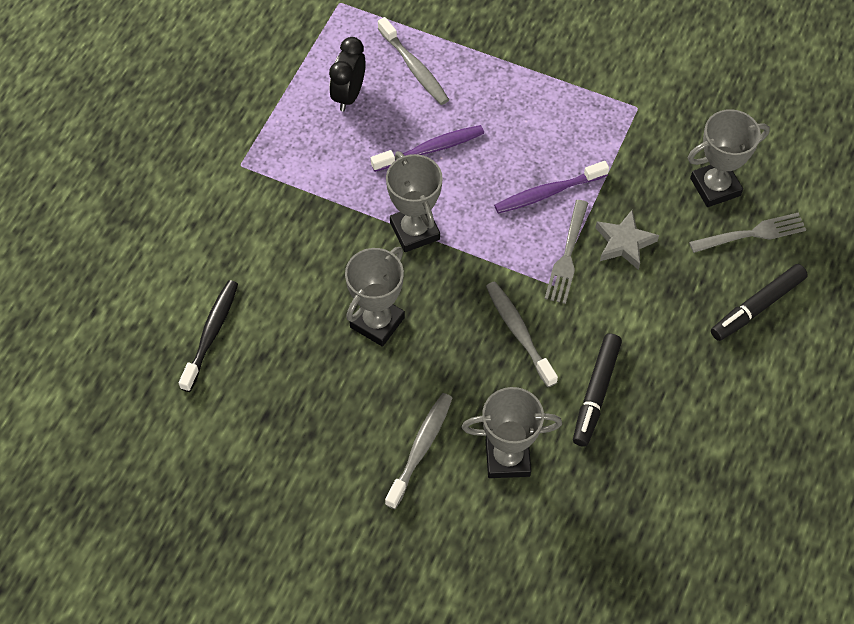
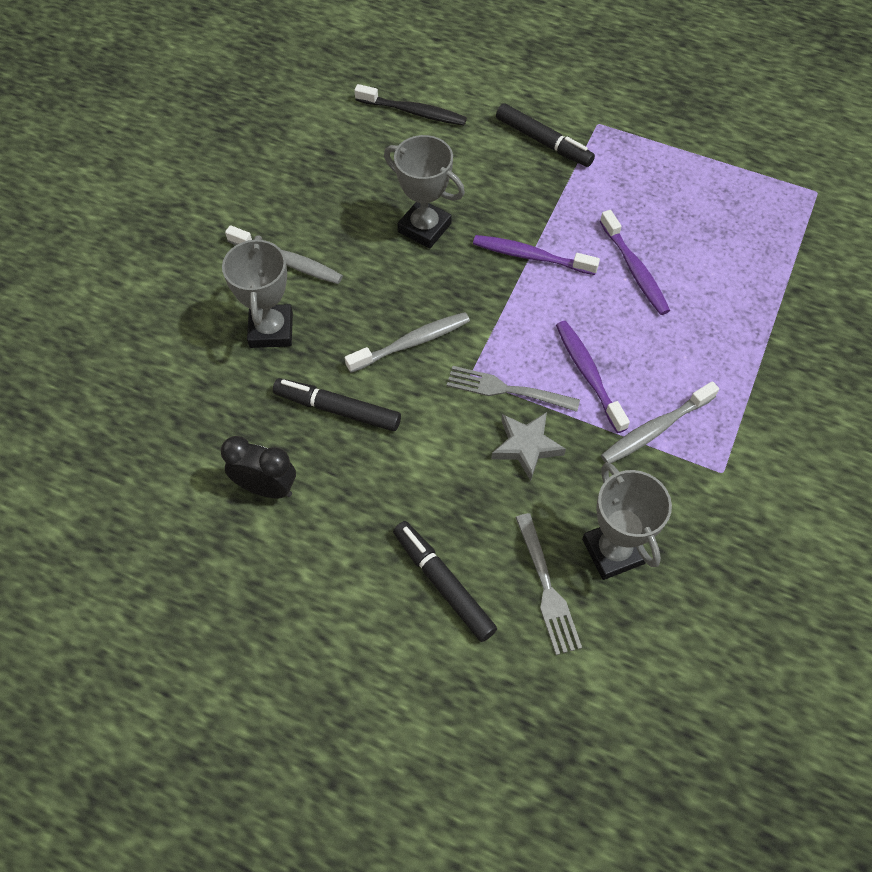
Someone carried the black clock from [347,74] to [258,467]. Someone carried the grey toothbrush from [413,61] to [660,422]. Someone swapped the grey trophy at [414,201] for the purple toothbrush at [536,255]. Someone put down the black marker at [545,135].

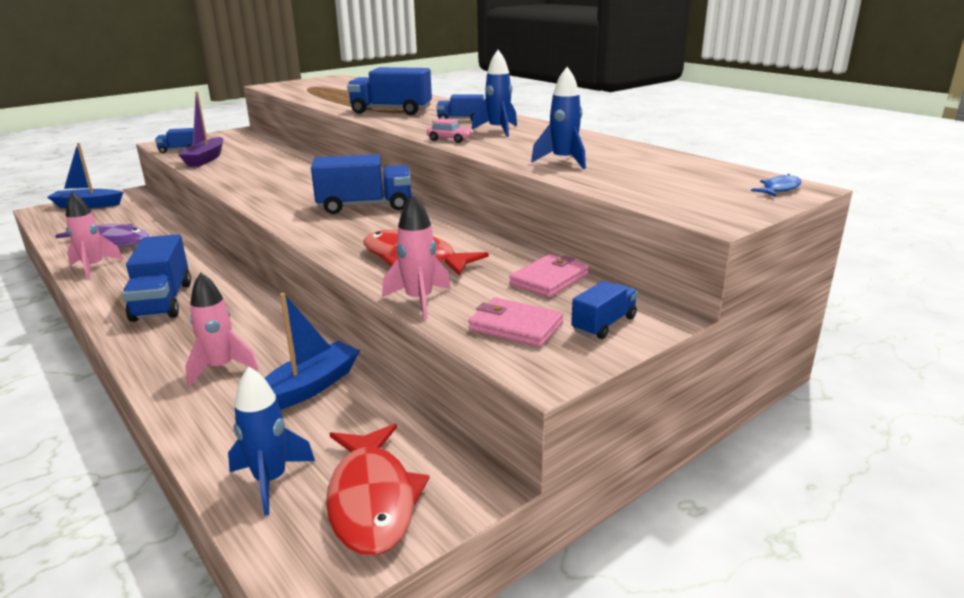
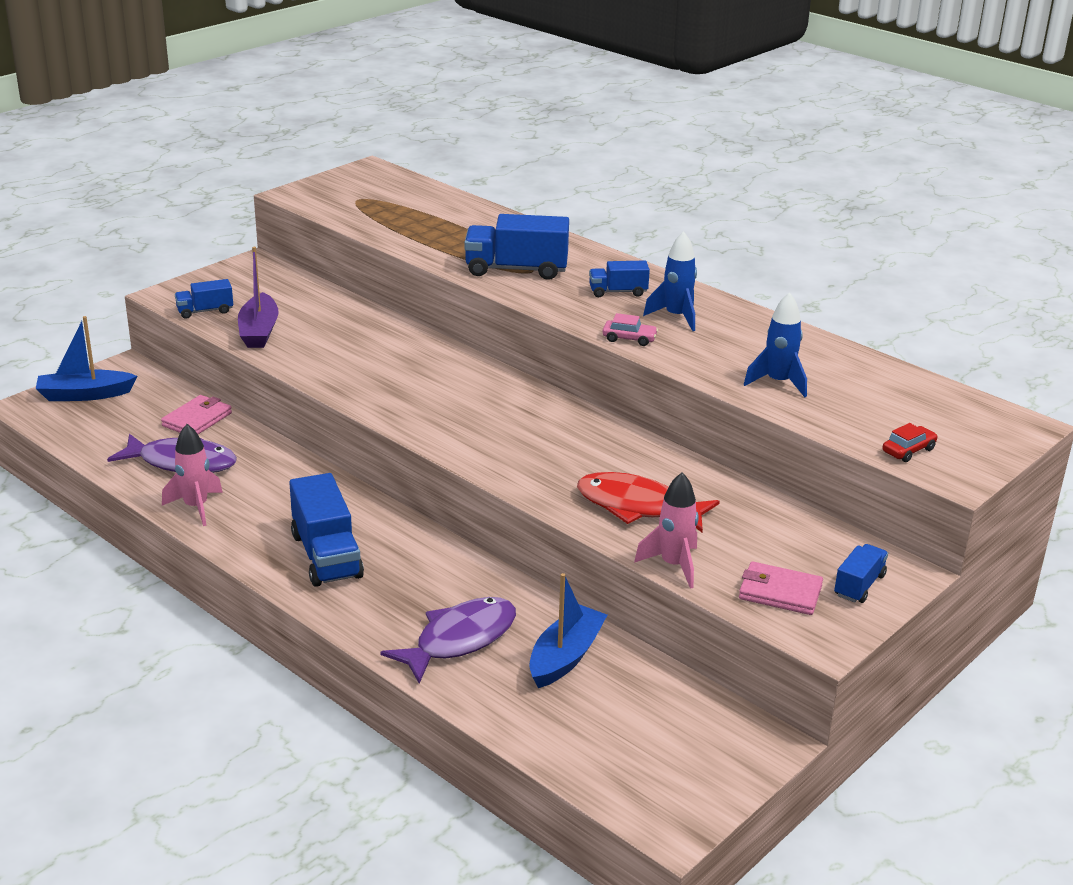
Someone swapped the pink rocket at [221,329] for the purple fish at [448,640]. Someone took away the blue rocket at [271,441]. Someone took away the blue truck at [361,184]. Someone took away the red fish at [377,489]. Someone carried the pink wallet from [549,276] to [196,414]. Someone took away the blue fish at [776,185]. Someone put down the red car at [910,442].

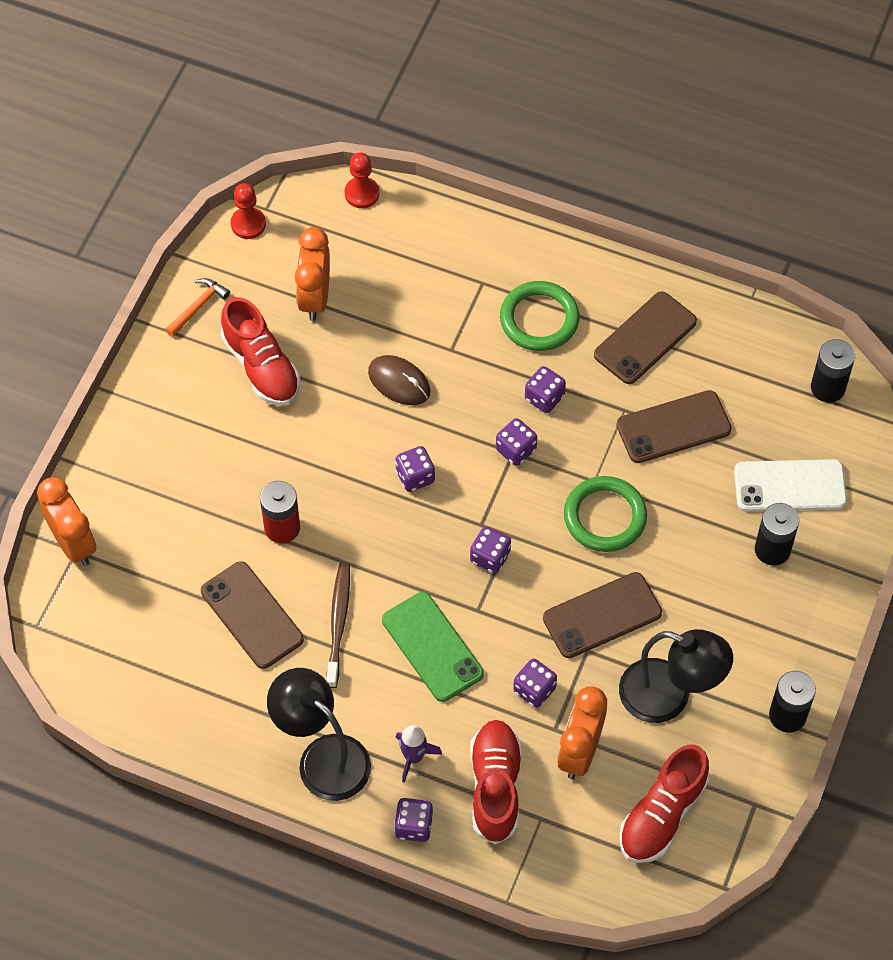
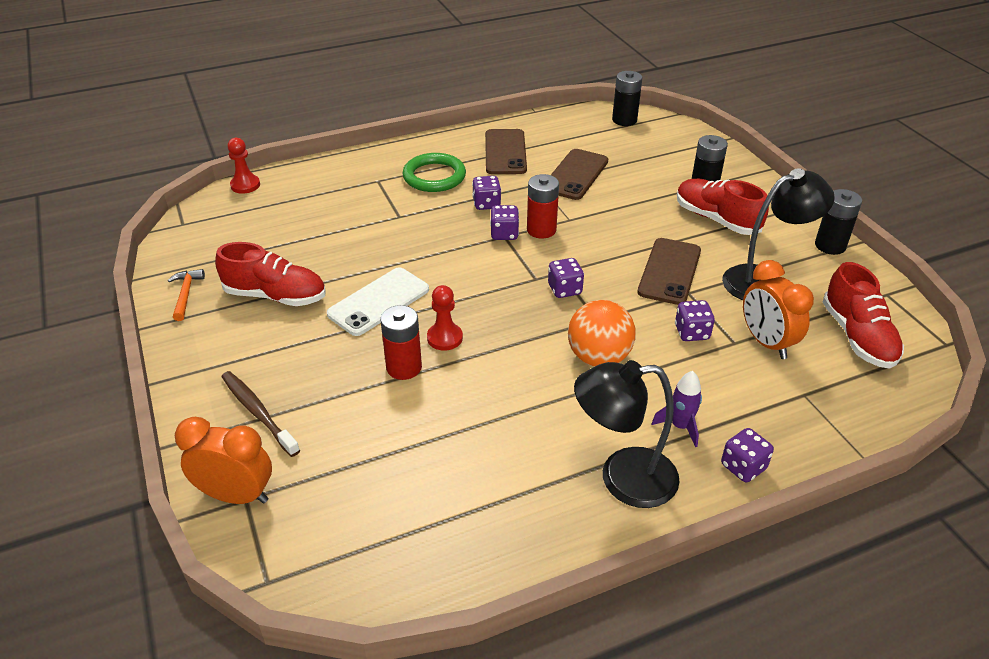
Someone took away the brown phone at [252,615]. Someone carried the red pawn from [248,211] to [445,318]. Someone took away the orange clock at [312,274]. Someone carried the brown toothbrush from [338,625] to [260,414]. Someone took away the brown mouse at [399,380]. Someone swapped the green phone at [433,647] for the orange ball at [602,333]. Someone took away the purple dice at [415,469]. Someone carried the red shoe from [496,782] to [723,207]. Someone took away the green ring at [605,514]. Someone carried the white phone from [790,485] to [378,302]. Someone put down the red battery at [543,206].

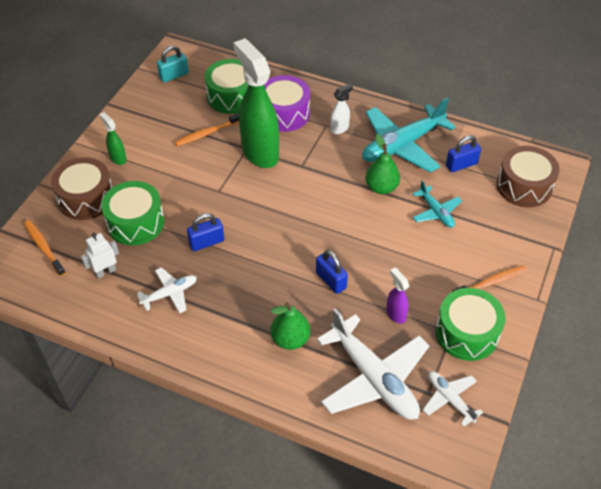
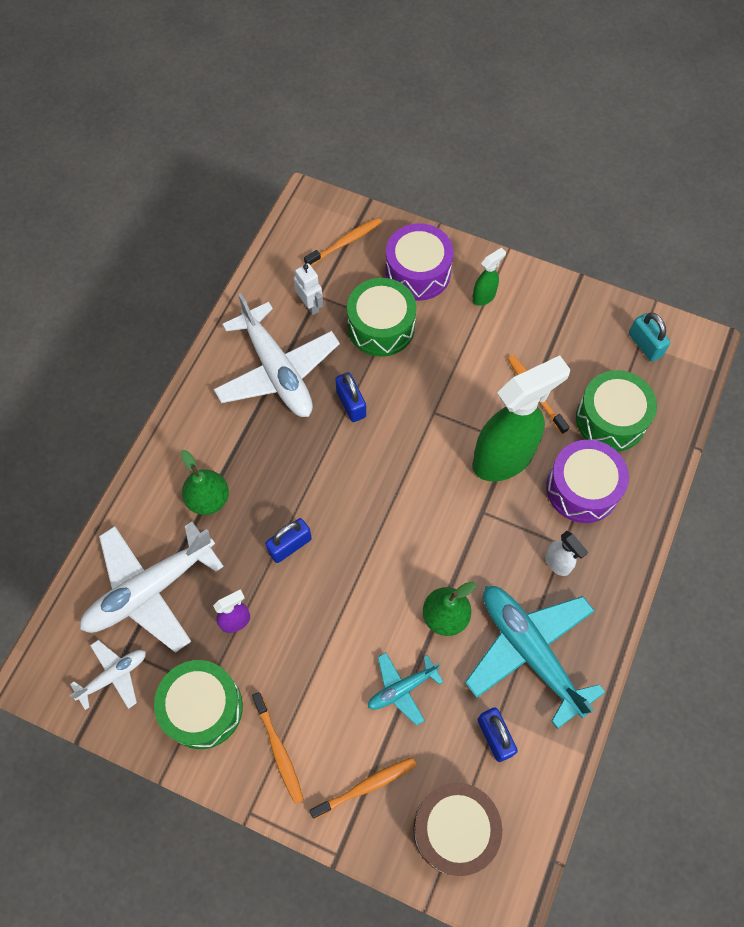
Someone repainted the brown drum at [81,188], which became the purple drum at [419,262]. Someone scaled the white plane at [167,290] by 1.96. Someone put down the orange toothbrush at [363,788].

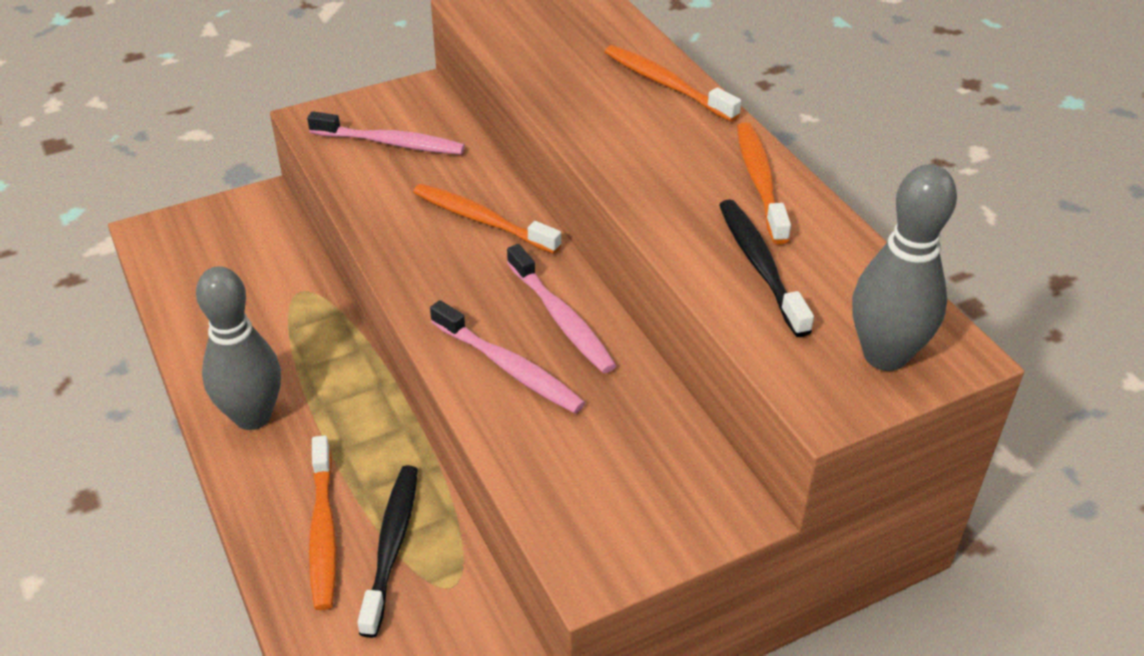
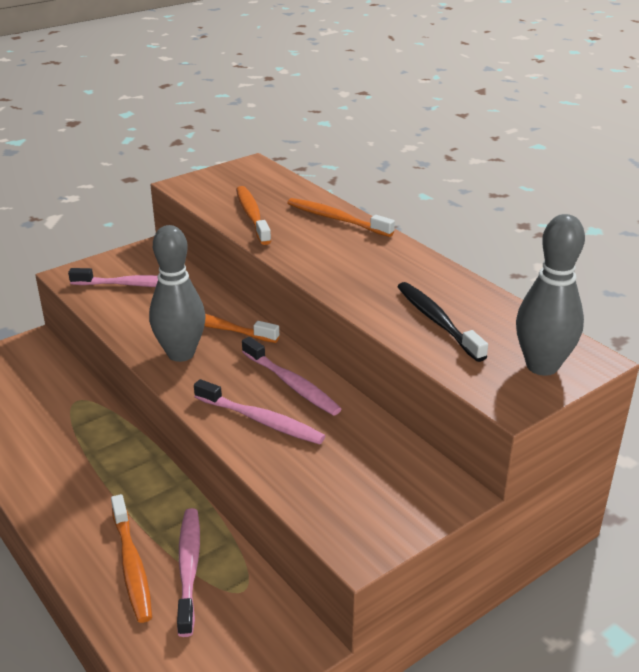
Someone carried the grey bowling pin from [238,348] to [177,293]. Someone repainted the black toothbrush at [387,551], which became the pink toothbrush at [188,572]. Someone carried the orange toothbrush from [764,183] to [253,215].

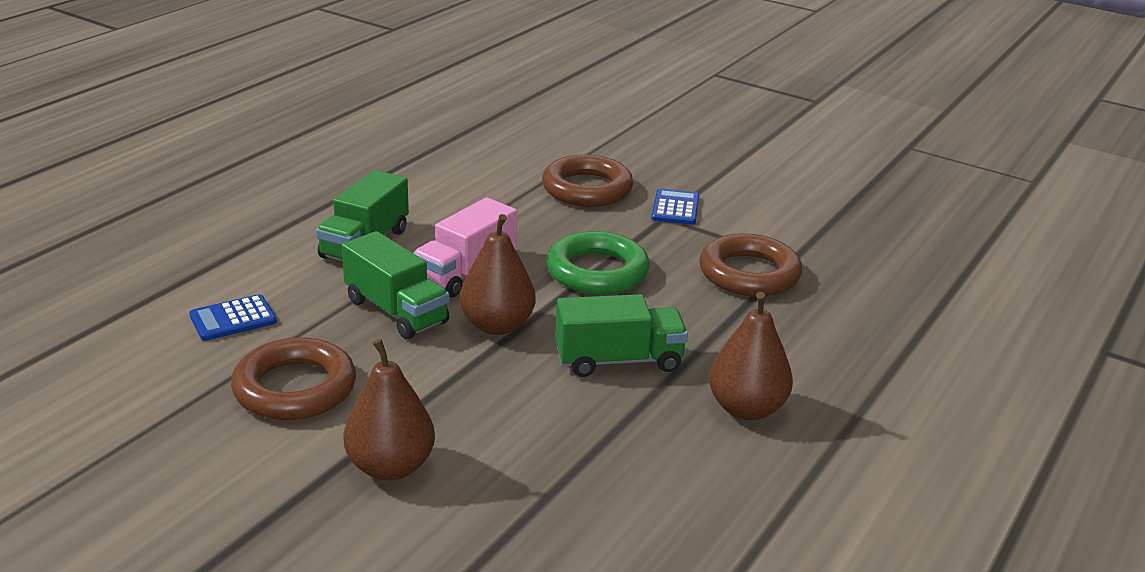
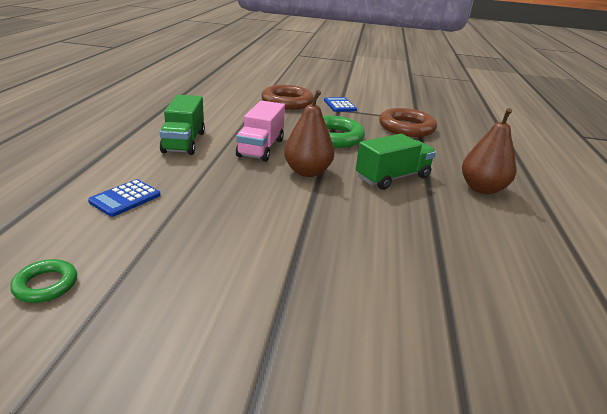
Someone took away the brown ring at [293,378]. Someone took away the green truck at [396,285]. Someone took away the brown pear at [389,410]. Someone put down the green ring at [43,281].

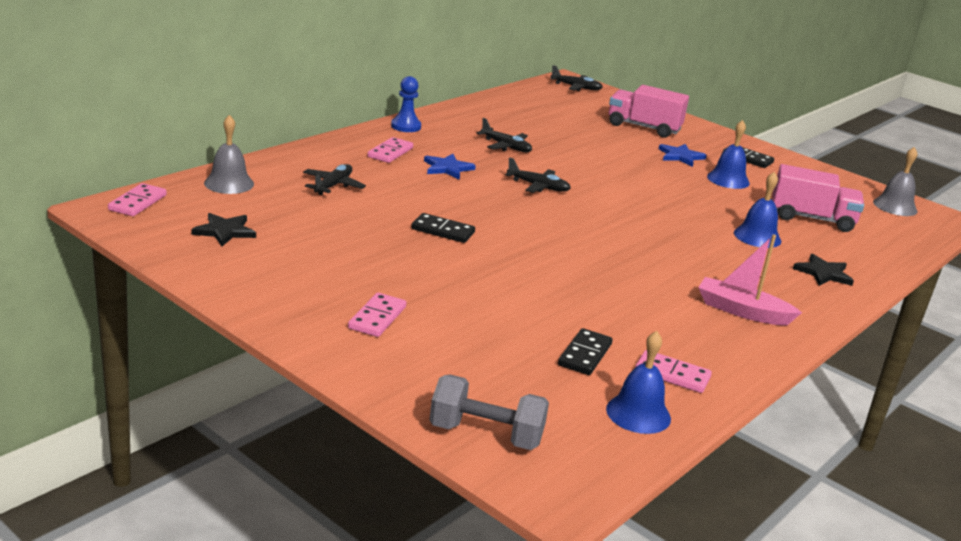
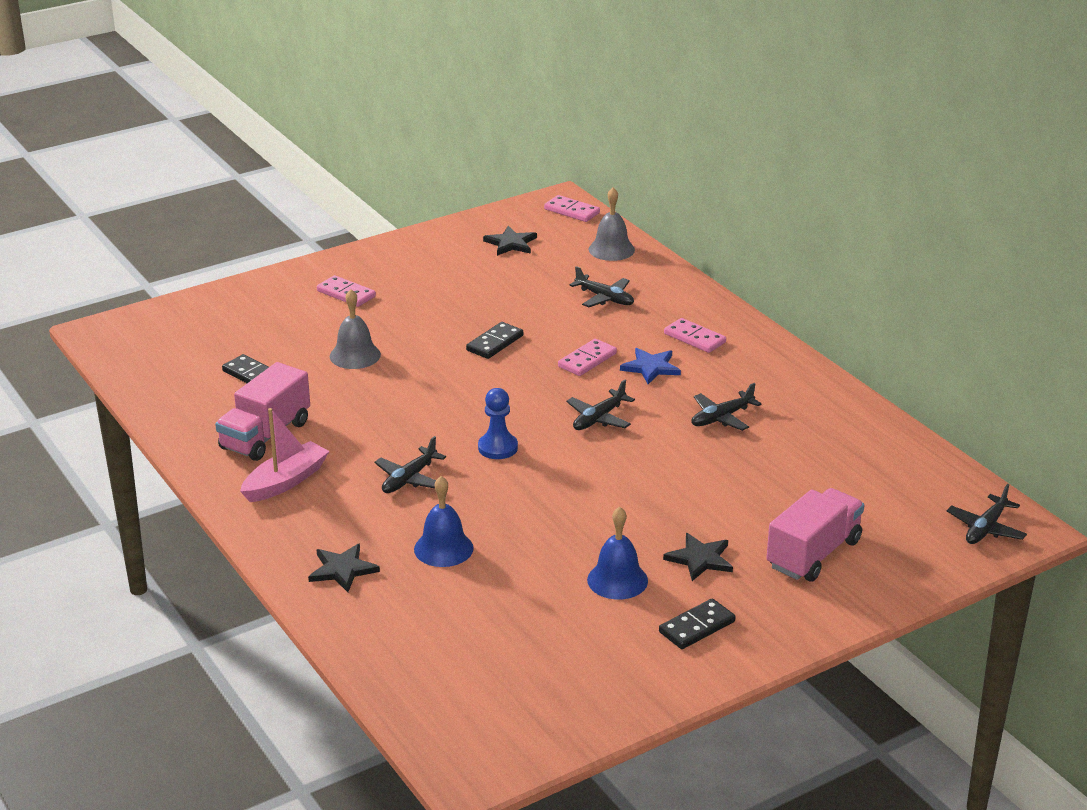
Someone carried the blue pawn from [406,104] to [498,423]. Someone took away the grey dumbbell at [489,412]. Someone took away the blue bell at [638,382]. Someone carried the pink domino from [673,371] to [587,357]. Someone repainted the blue star at [683,155], which became the black star at [698,557]. Someone carried the pink truck from [818,198] to [262,411]. Someone carried the grey bell from [895,181] to [355,329]. Someone put down the black plane at [410,464].

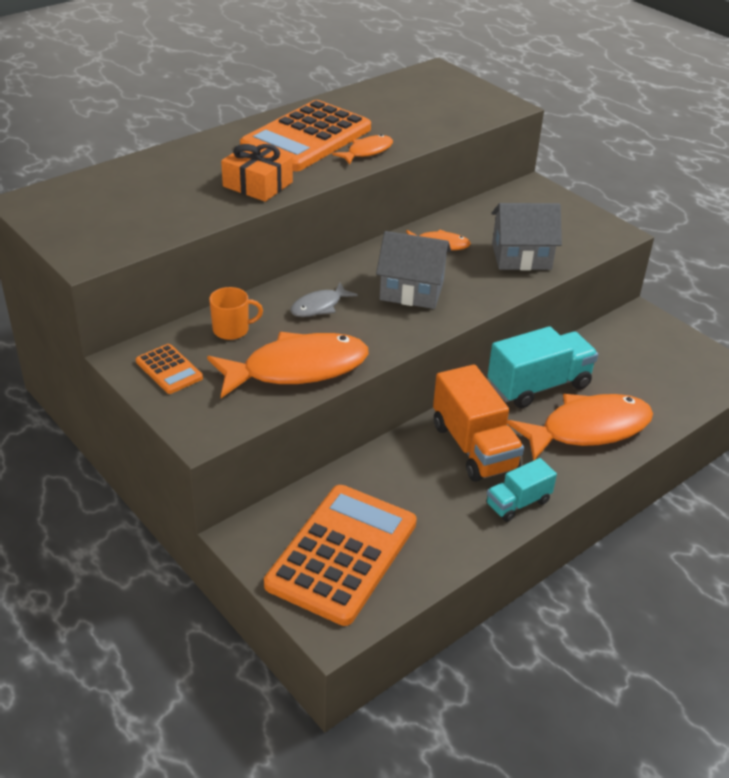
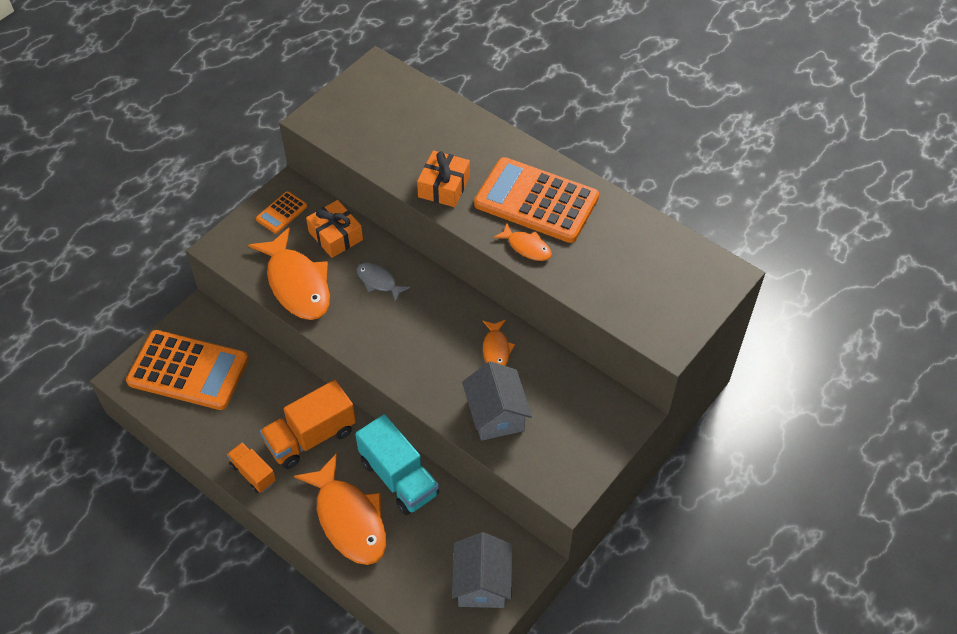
Someone swapped the orange mug at [236,313] for the orange gift at [334,229]. Someone carried the grey house from [413,270] to [482,570]. Someone repainted the turquoise truck at [521,490], which became the orange truck at [251,467].

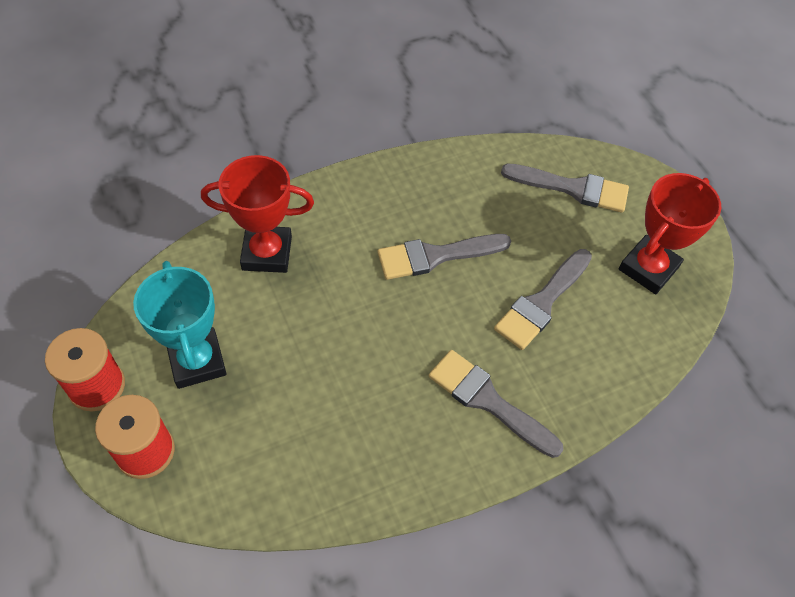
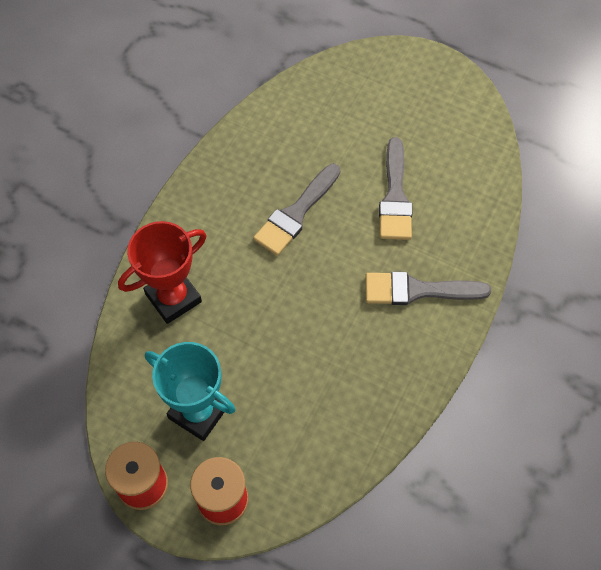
Someone took away the grey brush at [565,188]. Someone took away the red trophy at [670,233].

